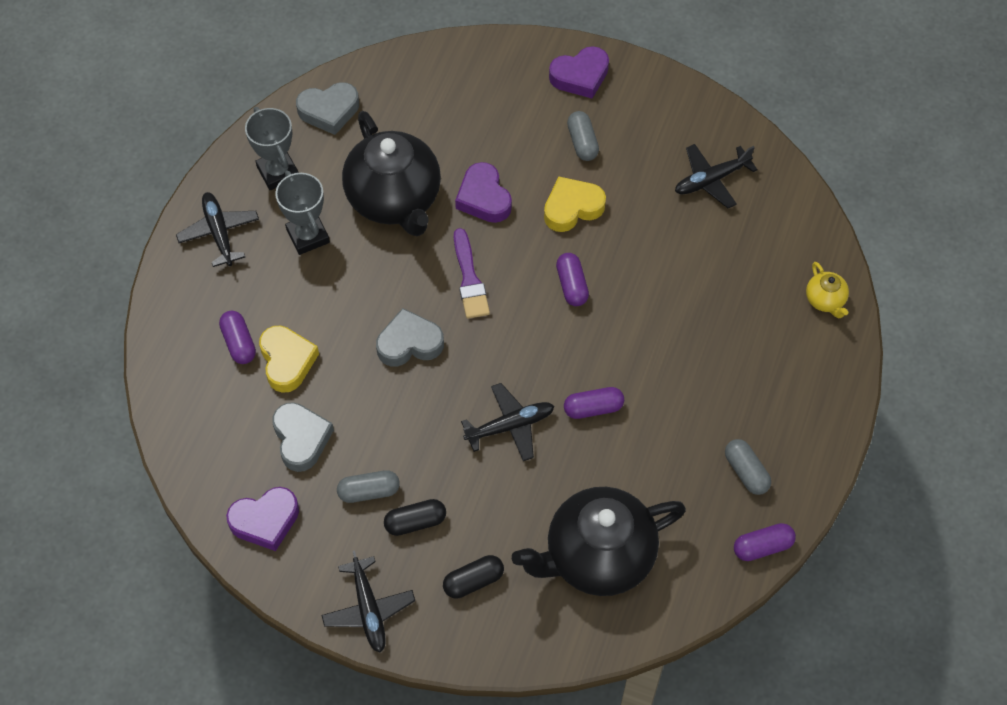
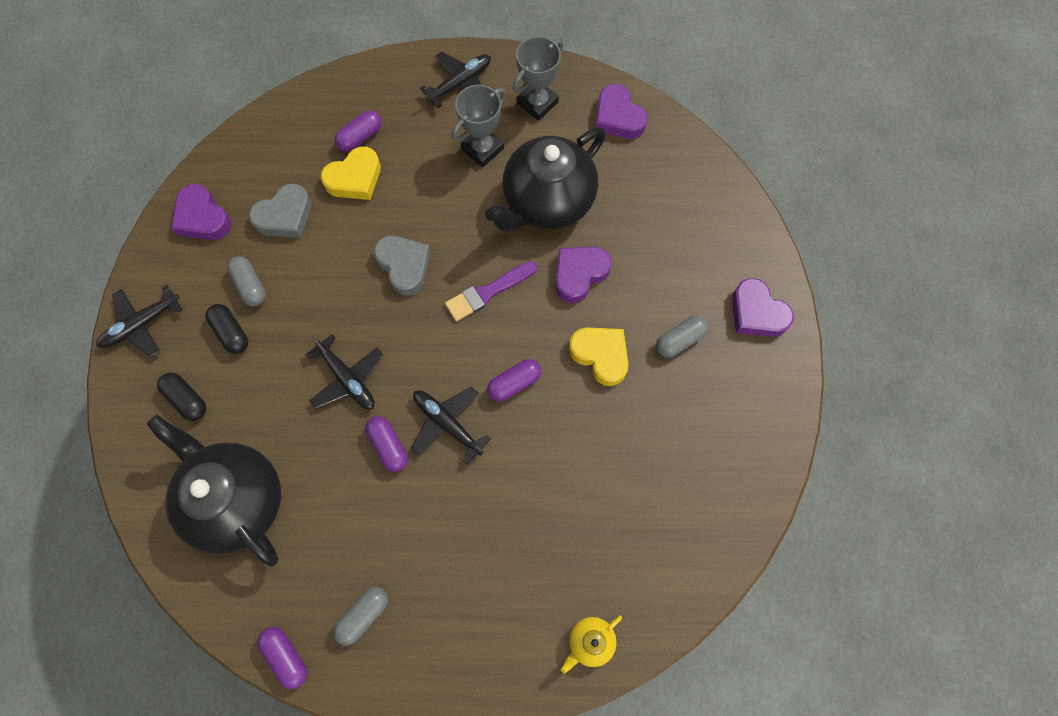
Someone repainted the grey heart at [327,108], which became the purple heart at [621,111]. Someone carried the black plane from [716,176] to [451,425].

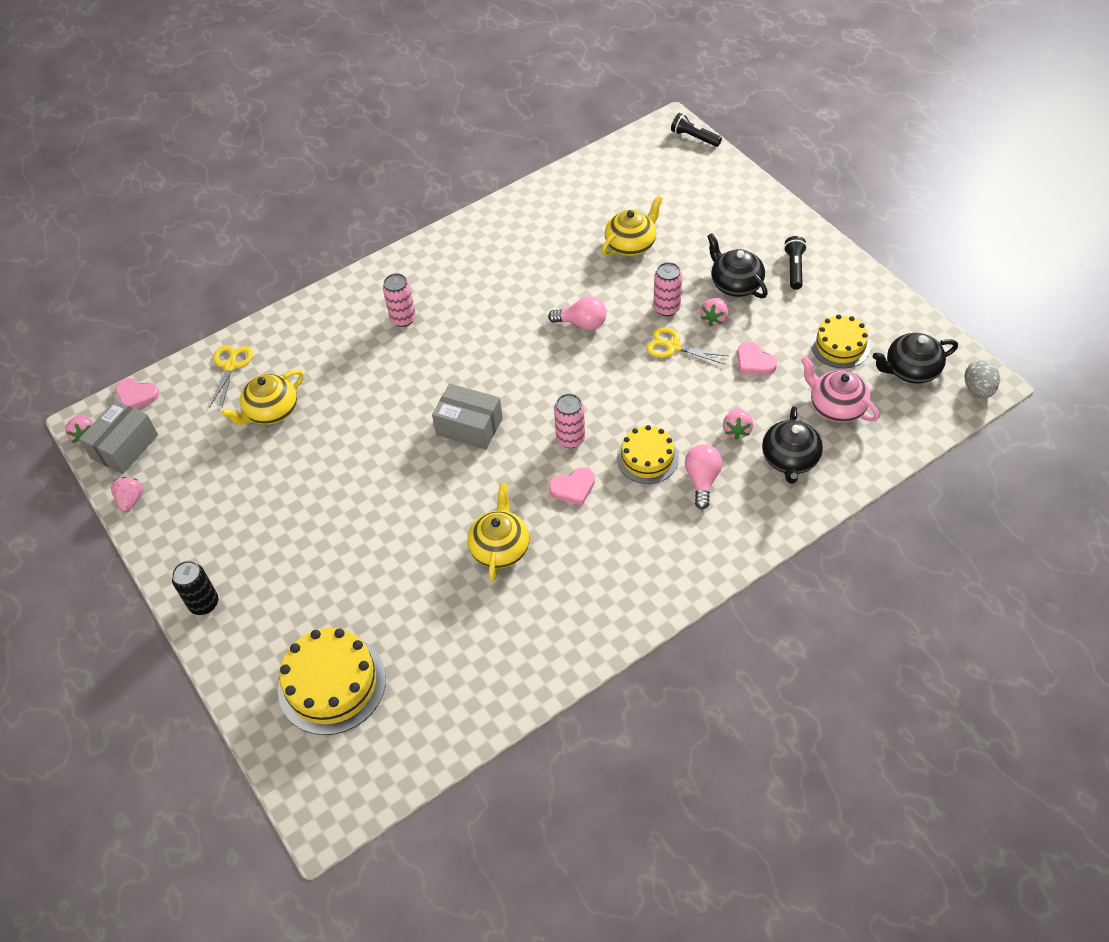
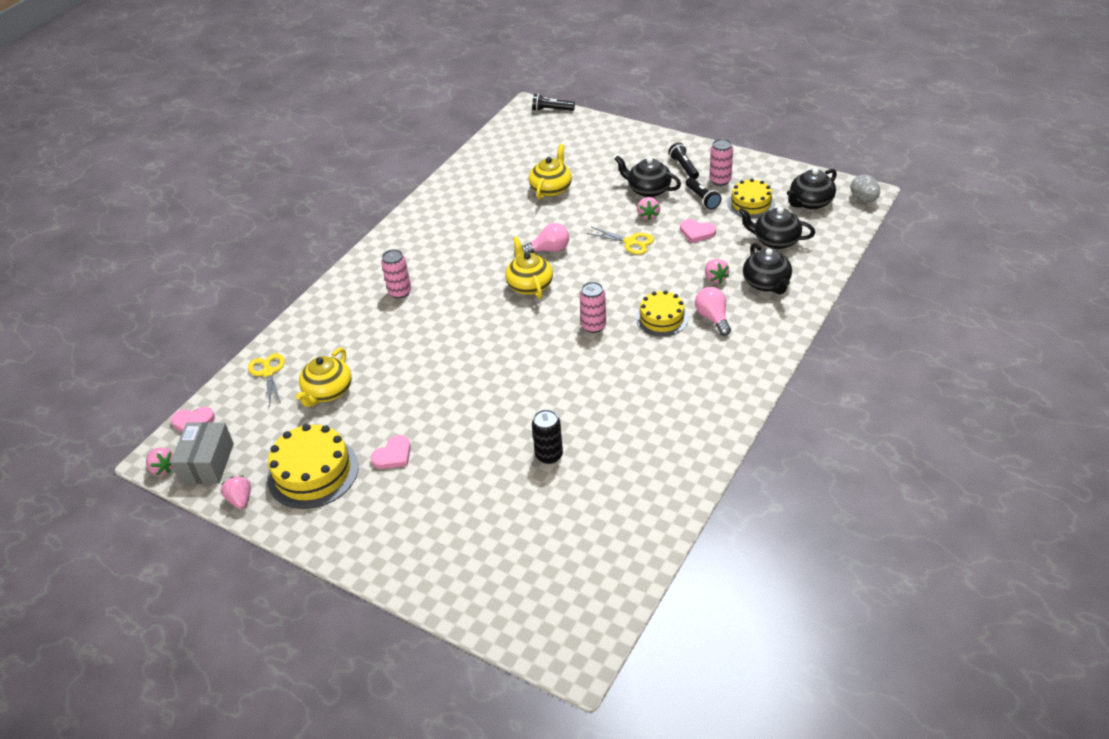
Someone carried the black can from [195,587] to [547,436]. Someone carried the yellow cake from [332,681] to [313,466]. Someone took away the grey box at [467,416]. Someone carried the yellow teapot from [498,532] to [529,267]. Someone carried the pink heart from [572,486] to [391,452]. Someone rotated the yellow scissors at [687,345] by 150 degrees counterclockwise. Someone carried the pink can from [668,289] to [721,162]. Someone repainted the pink teapot at [840,389], which became the black teapot at [776,228]. Someone put down the black flashlight at [703,194].

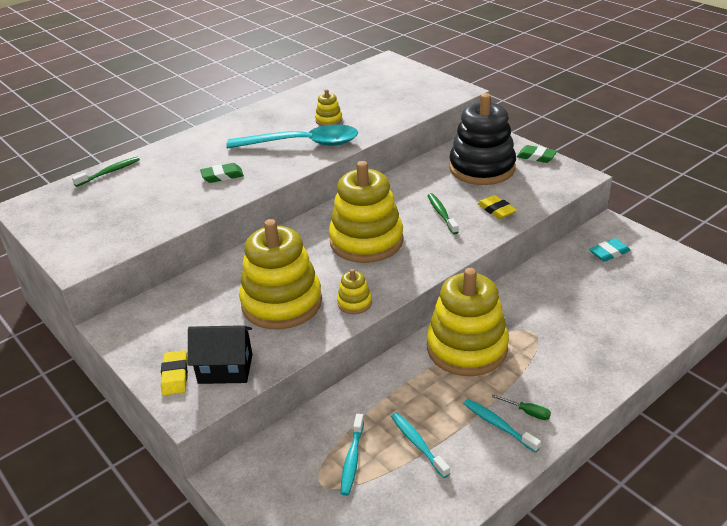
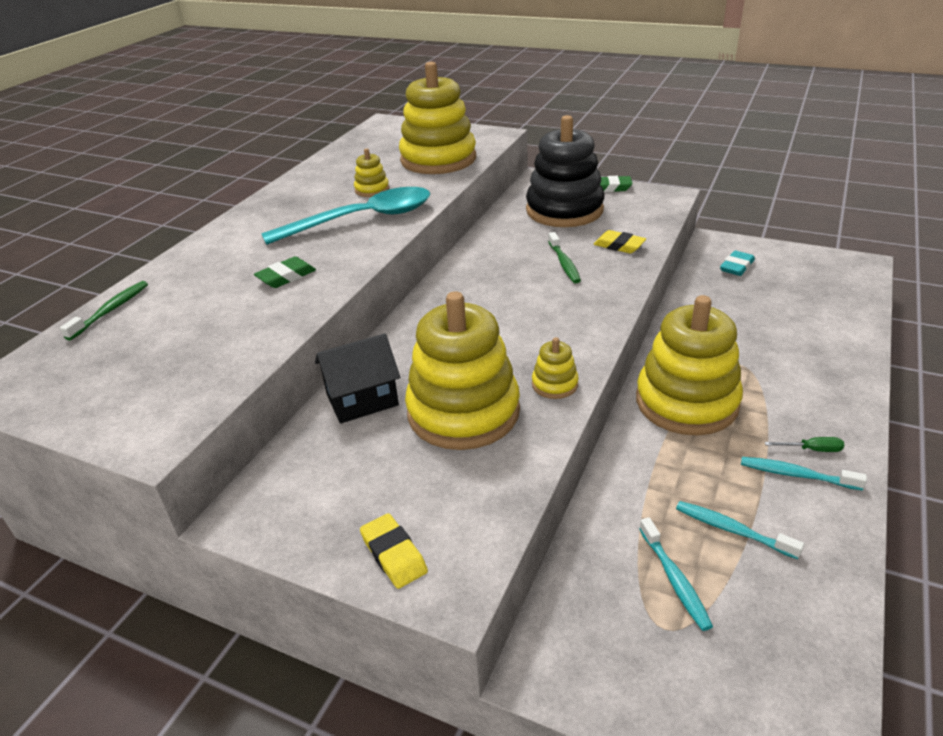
Someone carried the black house from [220,354] to [357,378]. Someone carried the yellow stacking toy from [366,212] to [437,118]. Someone rotated the green toothbrush at [442,213] by 150 degrees counterclockwise.

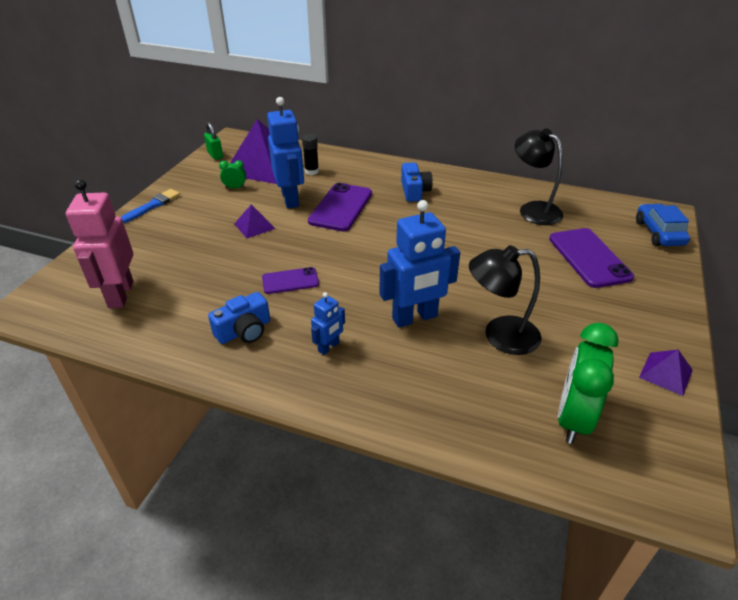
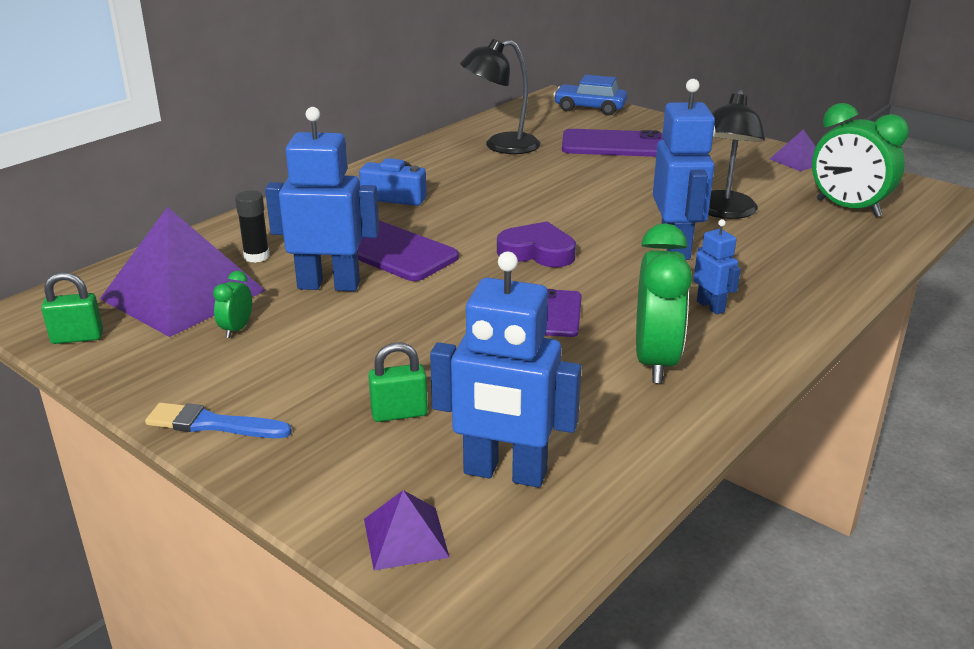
Someone repainted the pink robot at [99,243], which became the blue robot at [506,370]. Someone rotated the blue brush at [150,206] by 45 degrees counterclockwise. Someone swapped the blue camera at [239,318] for the green clock at [664,303]. Someone carried the purple pyramid from [254,221] to [407,530]. Someone put down the green padlock at [398,382]. Someone put down the purple heart at [536,244].

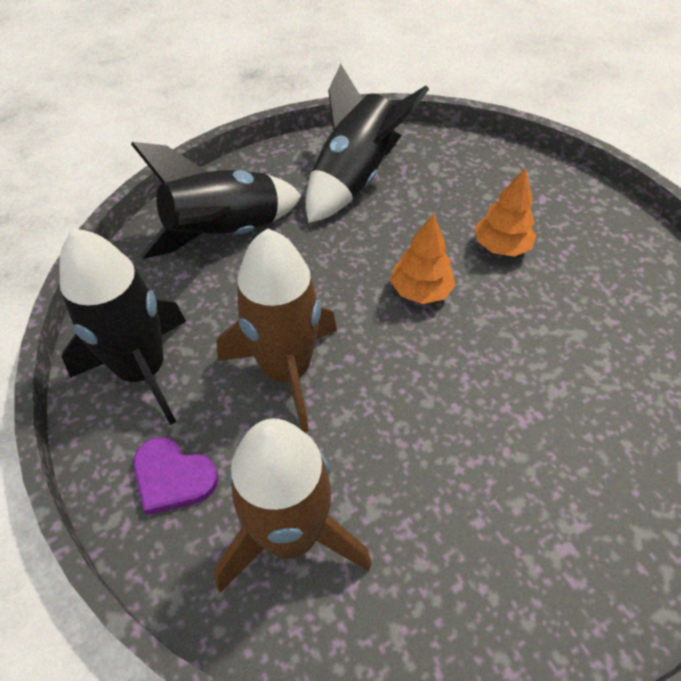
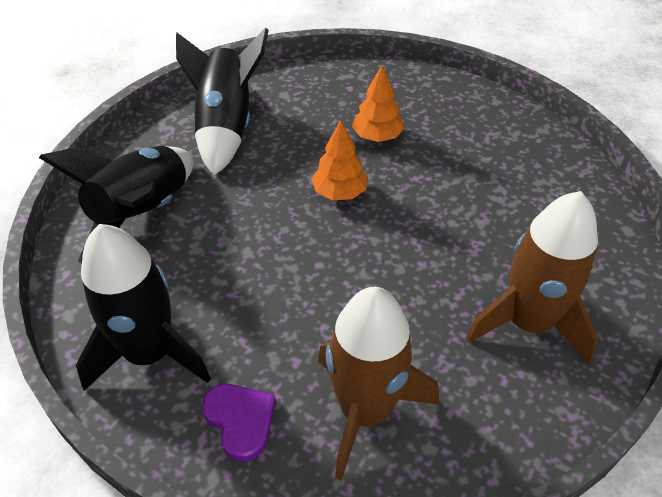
Someone rotated the purple heart at [175,476] by 120 degrees counterclockwise. Someone carried the brown rocket from [277,330] to [532,278].

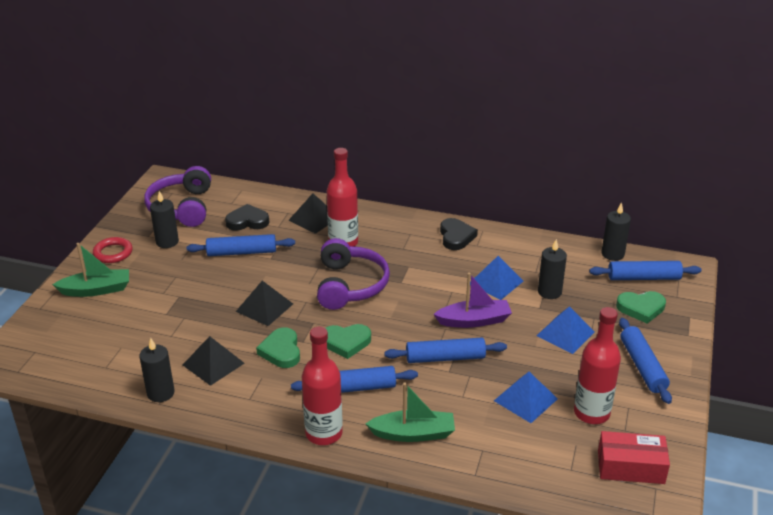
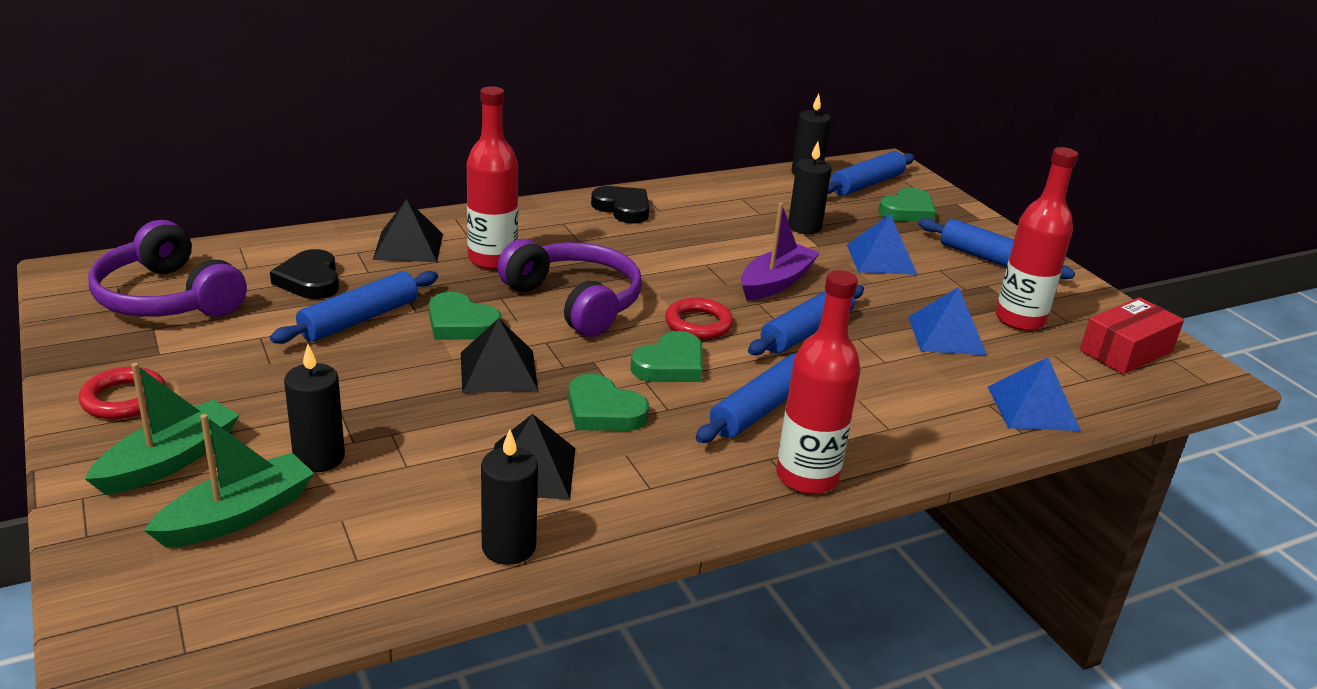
Someone carried the black candle from [164,219] to [314,408]. Someone rotated the black heart at [247,217] by 60 degrees counterclockwise. Someone carried the green boat from [410,412] to [229,481]. Someone carried the blue pyramid from [496,278] to [1034,394]. Someone put down the green heart at [465,316]. Someone put down the red ring at [699,318].

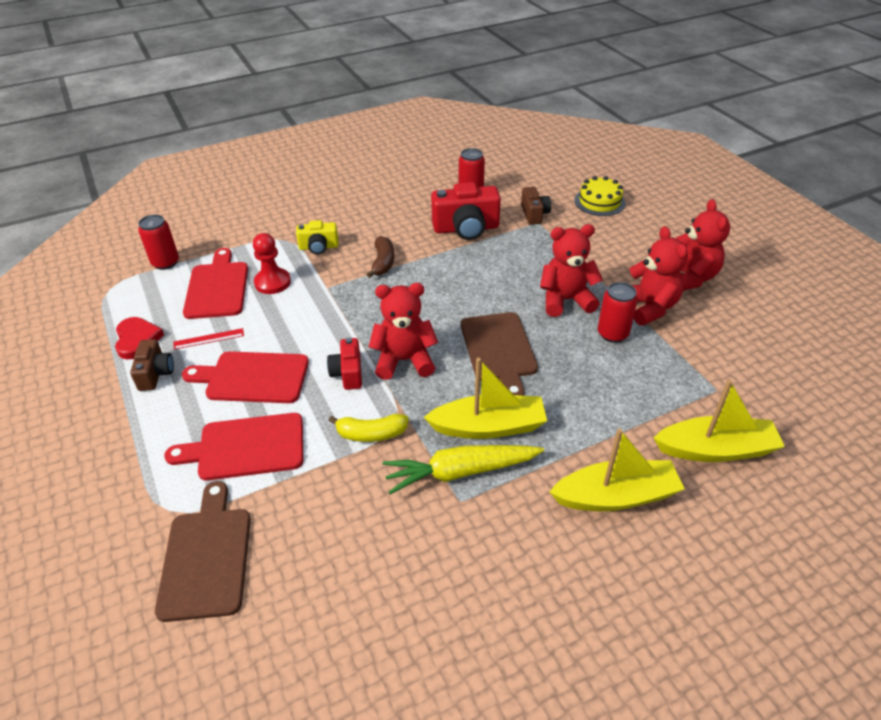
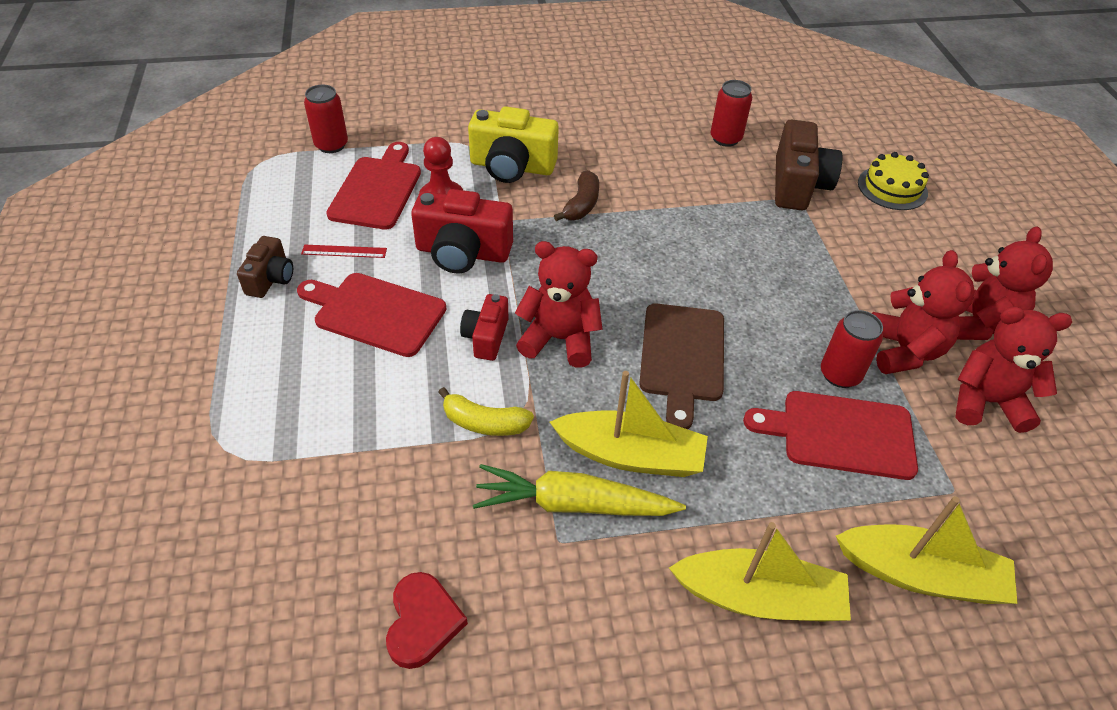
Someone carried the red heart from [139,338] to [427,620]. Someone took away the brown cutting board at [203,551]. Someone carried the red cutting board from [233,447] to [830,435]. Someone scaled the yellow camera at [317,237] by 1.71. Someone carried the red camera from [466,211] to [462,231]. Someone scaled the brown camera at [536,206] by 1.71. Someone carried the red teddy bear from [571,270] to [1013,370].

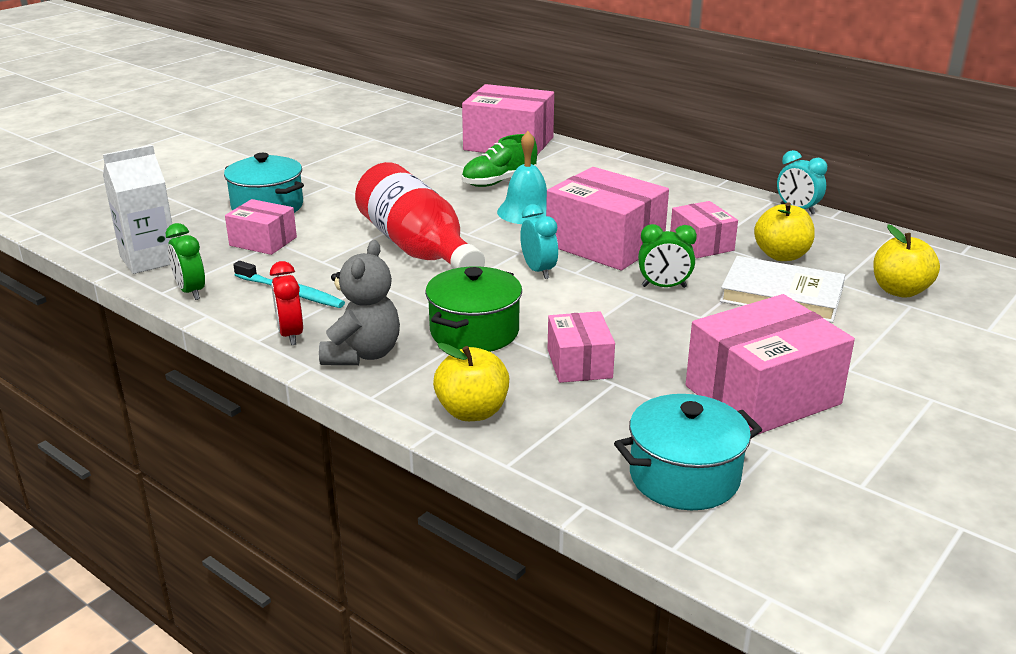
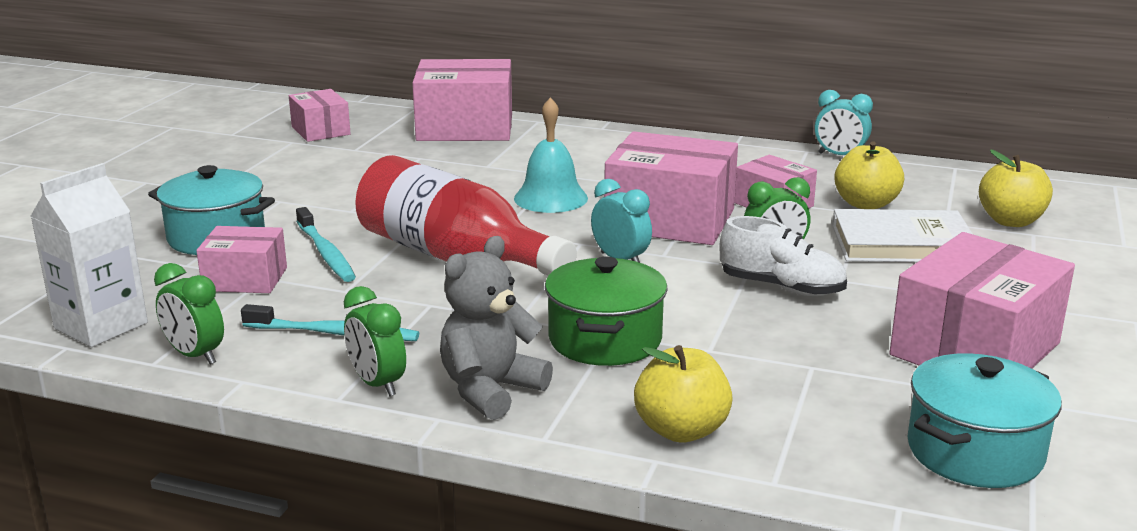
Someone repainted the red clock at [286,303], which became the green clock at [375,341]. Someone rotated the grey teddy bear at [359,302] by 135 degrees counterclockwise. Someone took away the green shoe at [499,160]. Someone carried the pink box from [581,347] to [320,115]. Someone put down the turquoise toothbrush at [326,244]. Someone put down the white shoe at [783,256].

